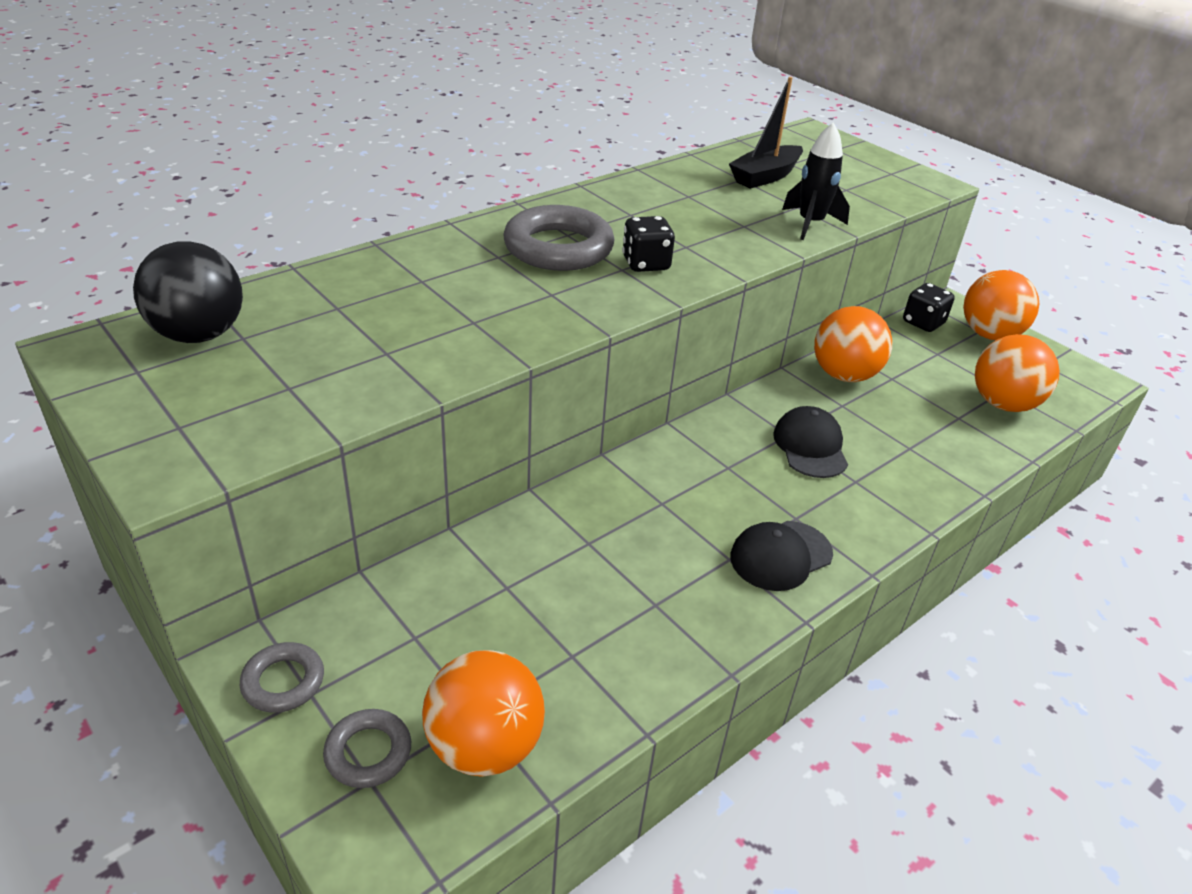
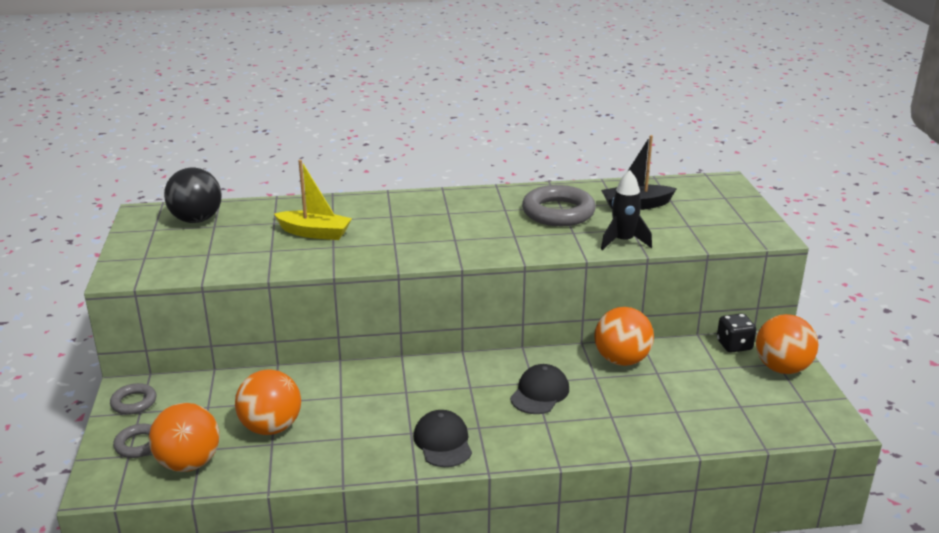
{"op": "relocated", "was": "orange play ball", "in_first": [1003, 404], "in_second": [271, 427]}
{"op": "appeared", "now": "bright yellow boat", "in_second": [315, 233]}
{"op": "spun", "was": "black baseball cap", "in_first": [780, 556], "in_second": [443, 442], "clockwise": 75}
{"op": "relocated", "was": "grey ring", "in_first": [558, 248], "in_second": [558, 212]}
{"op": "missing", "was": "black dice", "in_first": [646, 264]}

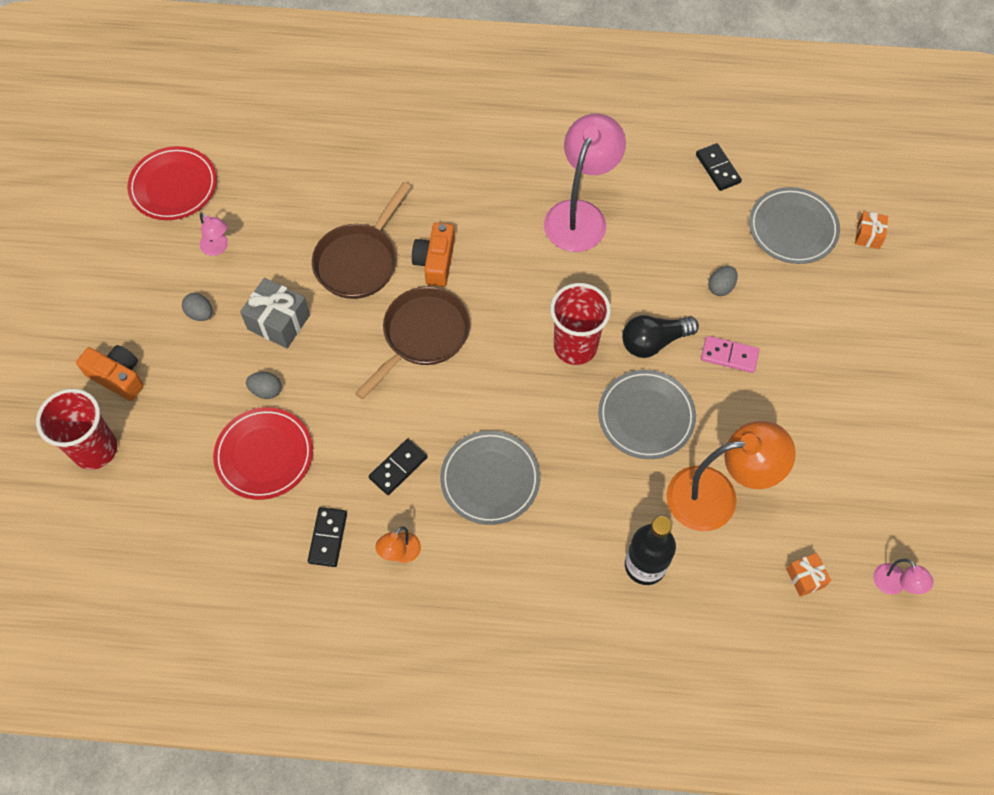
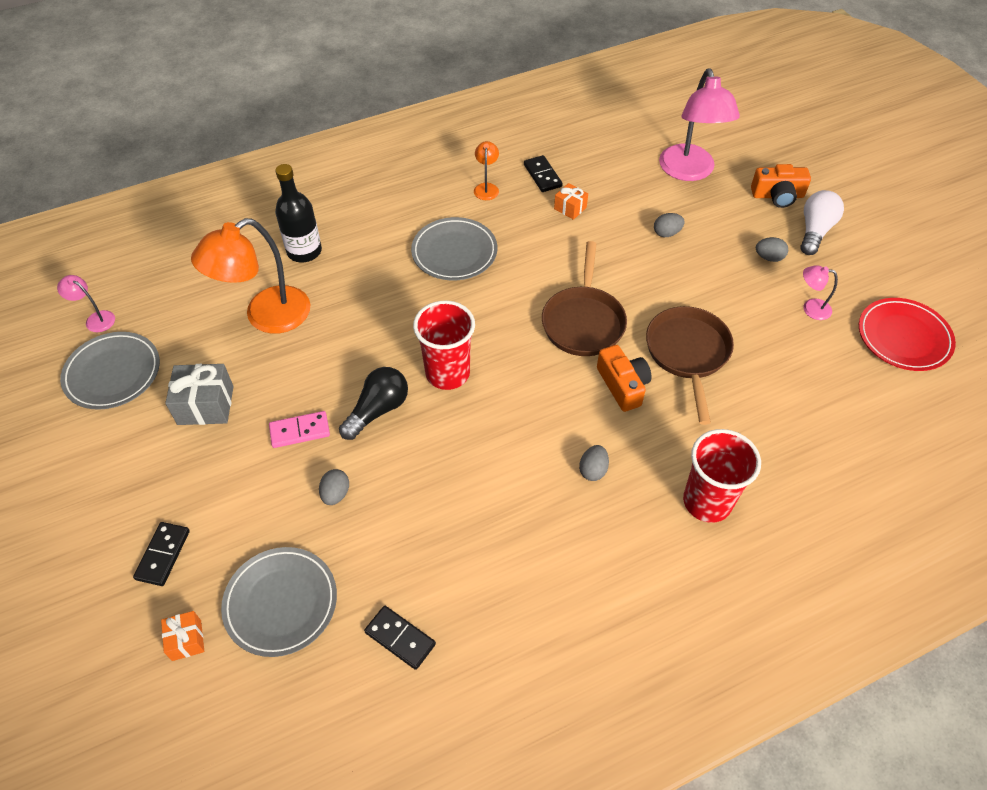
{"op": "relocated", "was": "grey dinner plate", "in_first": [646, 416], "in_second": [113, 373]}
{"op": "relocated", "was": "black domino", "in_first": [398, 467], "in_second": [163, 555]}
{"op": "relocated", "was": "grey present", "in_first": [278, 322], "in_second": [205, 405]}
{"op": "relocated", "was": "orange present", "in_first": [805, 578], "in_second": [570, 208]}
{"op": "appeared", "now": "grey egg shape", "in_second": [593, 470]}
{"op": "relocated", "was": "rose-pink lamp", "in_first": [580, 215], "in_second": [689, 171]}
{"op": "relocated", "was": "red beaker", "in_first": [95, 449], "in_second": [707, 502]}
{"op": "appeared", "now": "white light bulb", "in_second": [815, 231]}
{"op": "missing", "was": "red dinner plate", "in_first": [264, 455]}

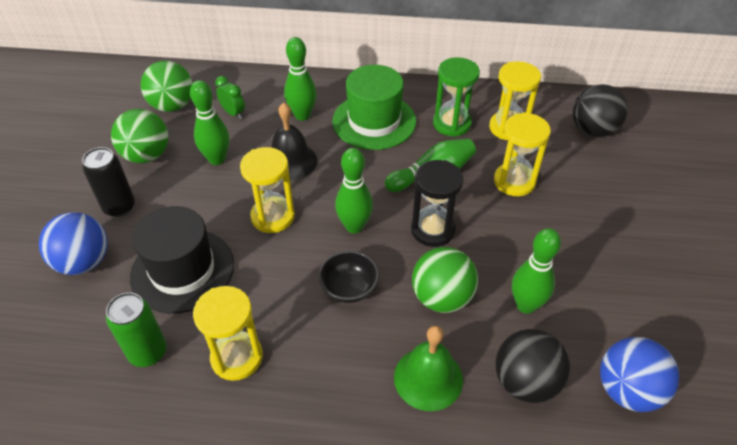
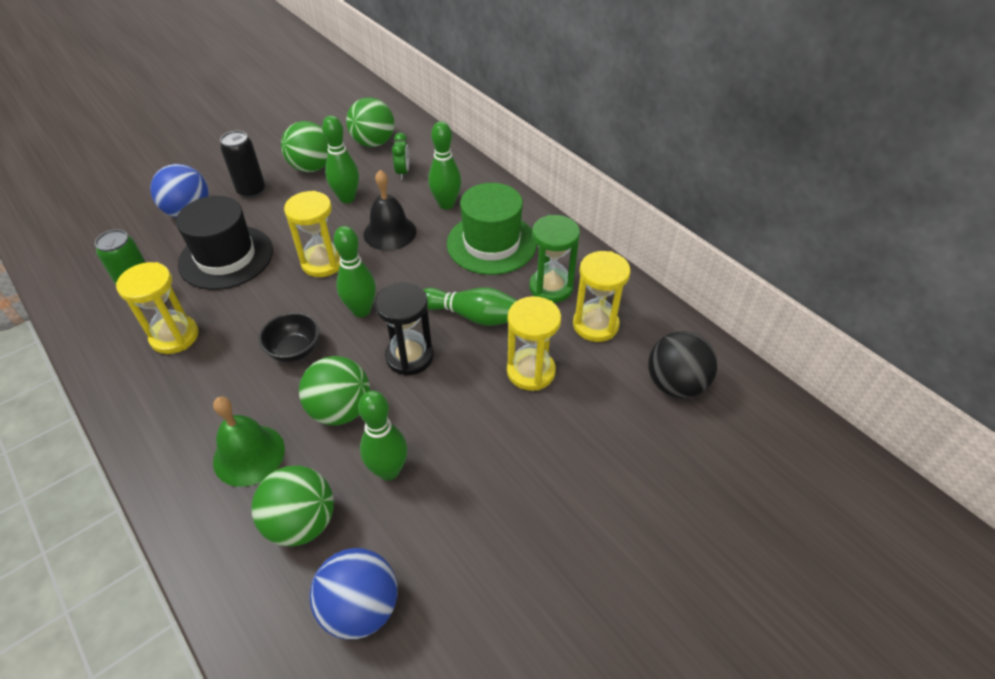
{"op": "colour", "was": "black play ball", "now": "green play ball", "in_first": [525, 382], "in_second": [301, 522]}

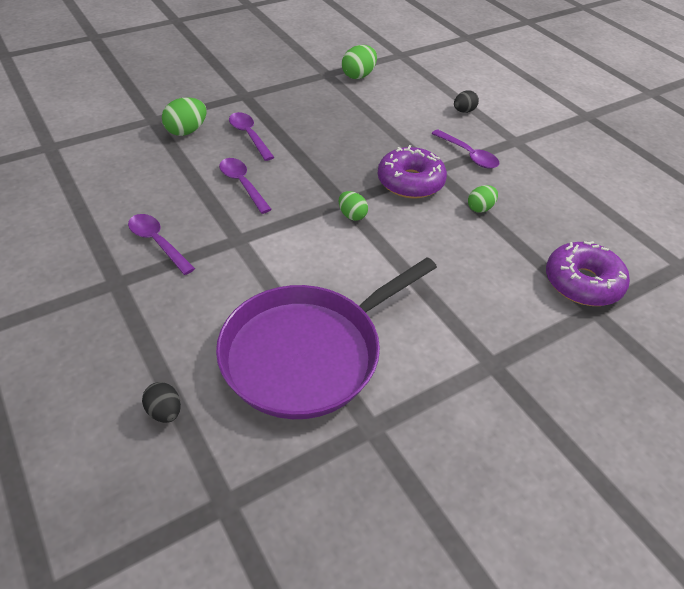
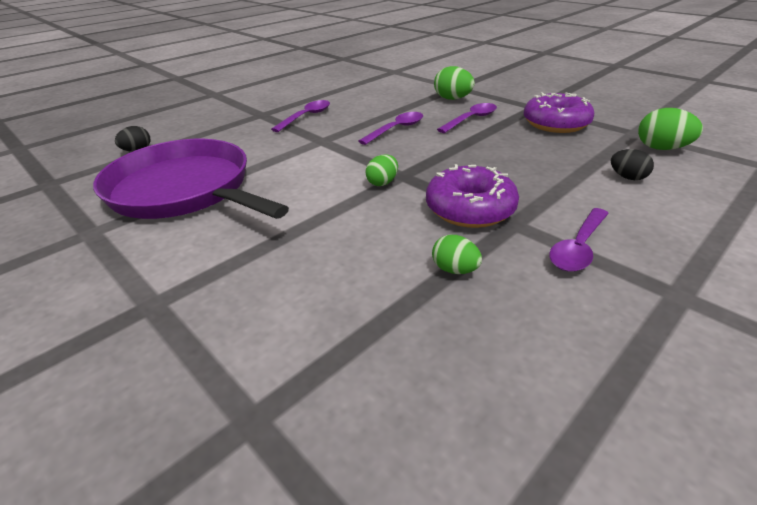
{"op": "relocated", "was": "violet glazed donut", "in_first": [582, 283], "in_second": [555, 124]}
{"op": "relocated", "was": "black egg shape", "in_first": [464, 111], "in_second": [627, 177]}

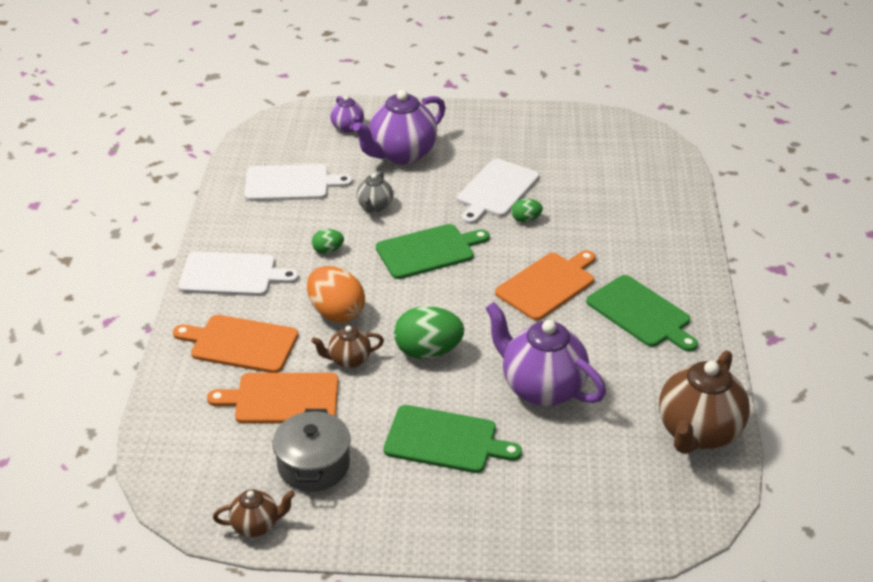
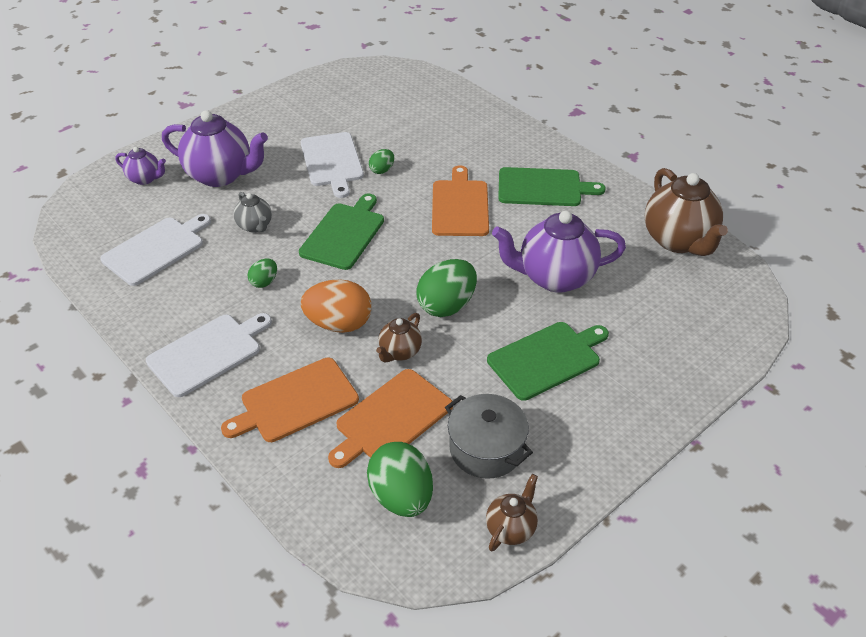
{"op": "spun", "was": "violet teapot", "in_first": [401, 154], "in_second": [221, 175], "clockwise": -75}
{"op": "appeared", "now": "green egg shape", "in_second": [401, 497]}

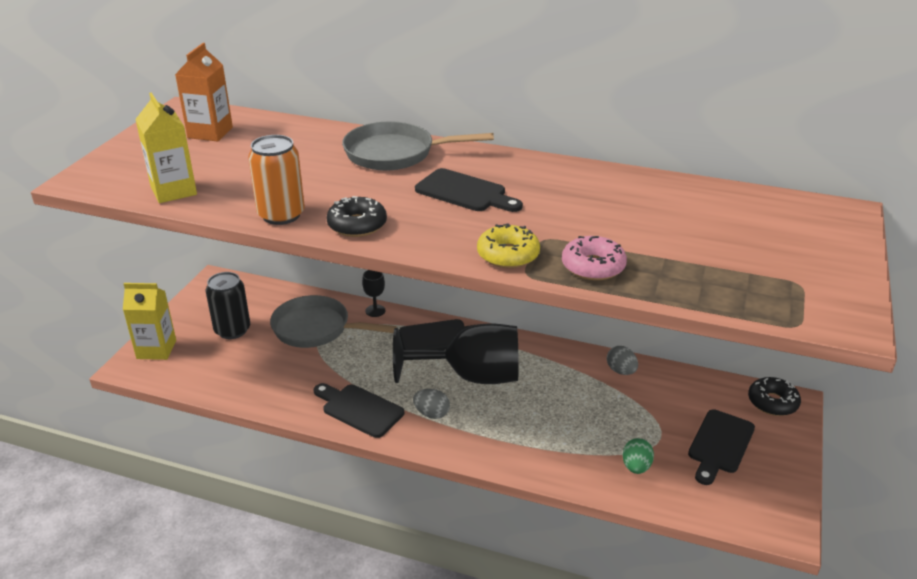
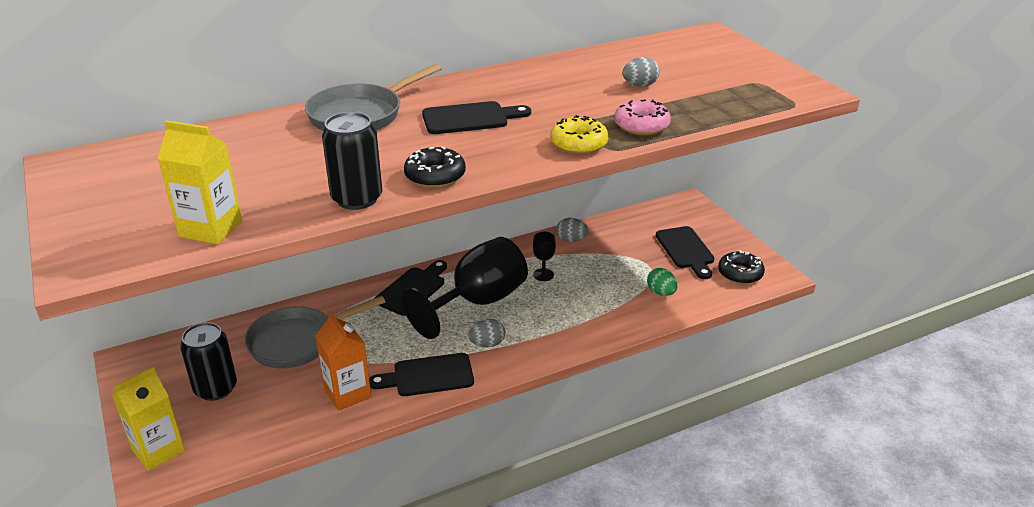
{"op": "relocated", "was": "orange juice carton", "in_first": [210, 133], "in_second": [347, 393]}
{"op": "colour", "was": "orange tin", "now": "black tin", "in_first": [281, 215], "in_second": [357, 198]}
{"op": "relocated", "was": "black chalice", "in_first": [375, 311], "in_second": [543, 275]}
{"op": "appeared", "now": "grey egg shape", "in_second": [640, 85]}
{"op": "relocated", "was": "black glazed donut", "in_first": [772, 402], "in_second": [740, 273]}

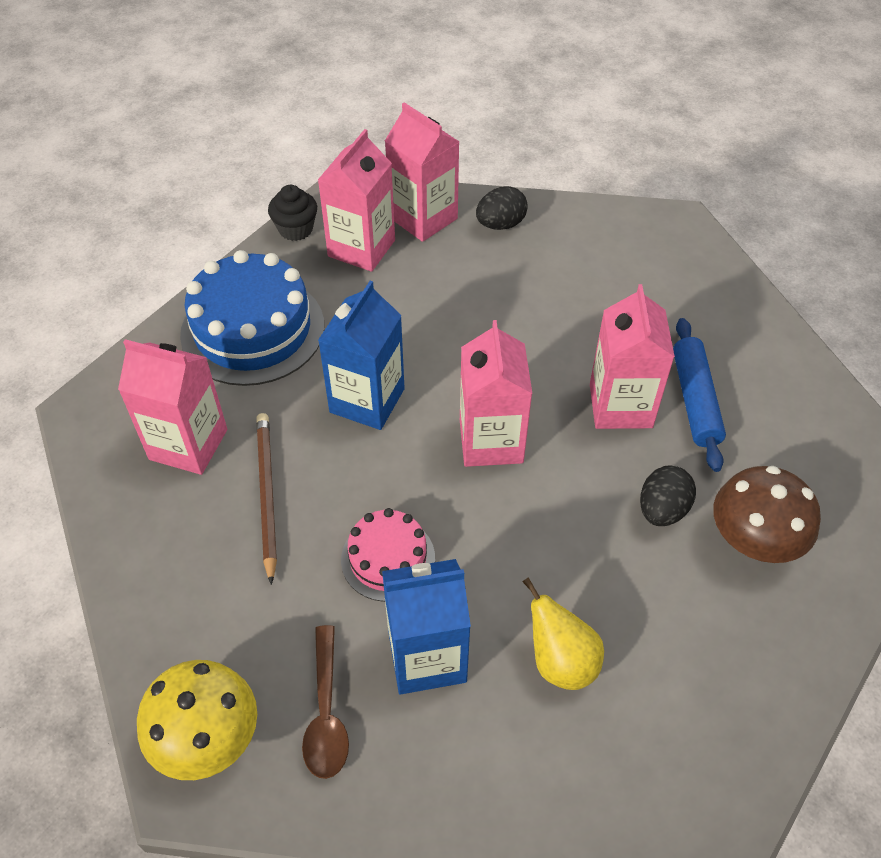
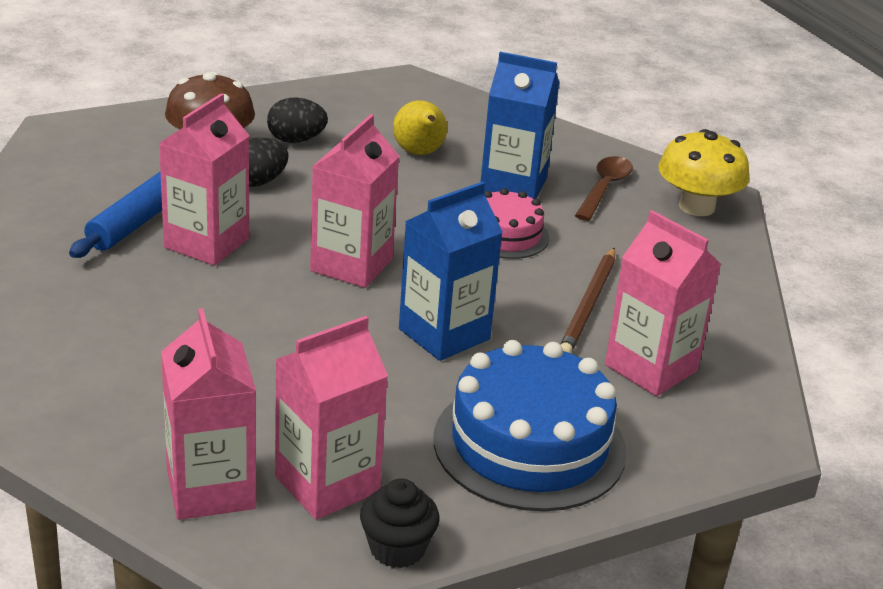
{"op": "relocated", "was": "black egg shape", "in_first": [500, 224], "in_second": [296, 140]}

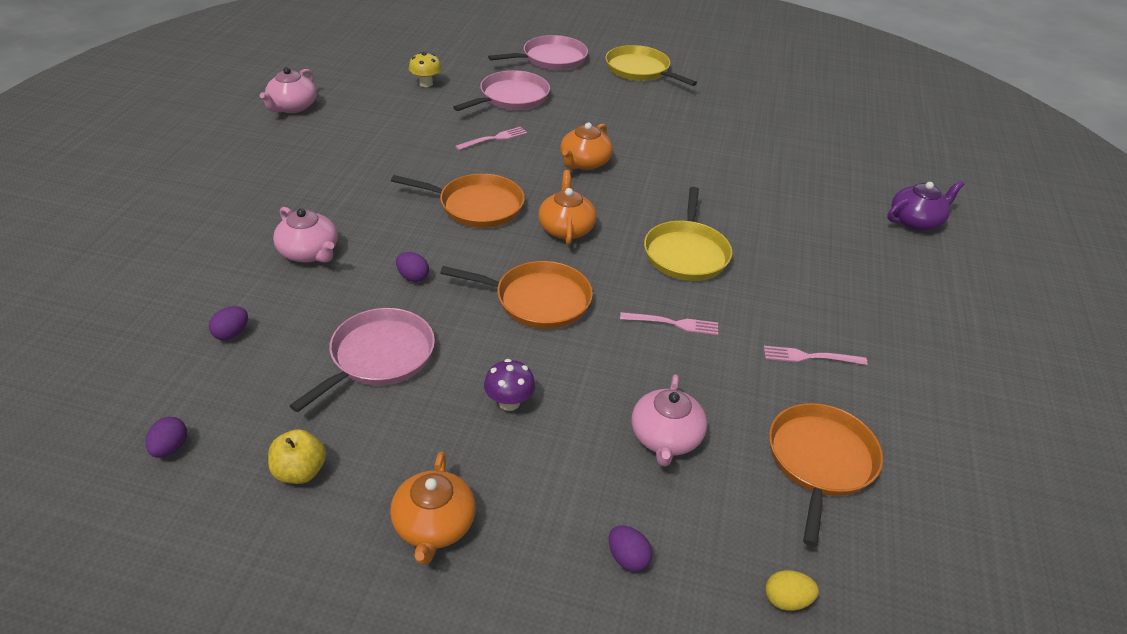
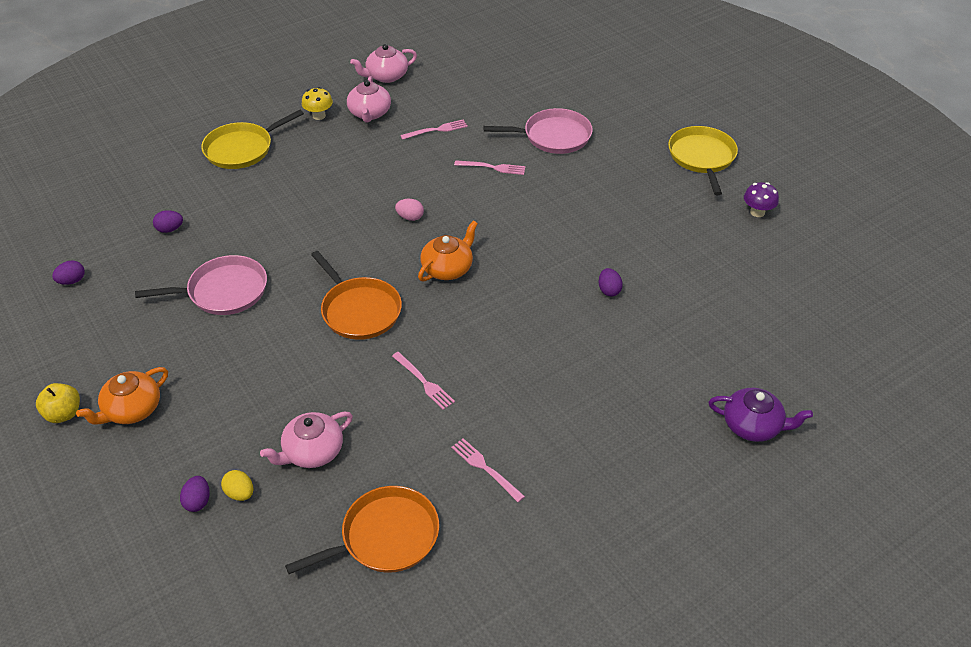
{"op": "relocated", "was": "bright yellow apple", "in_first": [300, 472], "in_second": [64, 414]}
{"op": "relocated", "was": "bright yellow frying pan", "in_first": [686, 253], "in_second": [242, 149]}
{"op": "relocated", "was": "bright yellow egg shape", "in_first": [786, 600], "in_second": [240, 493]}
{"op": "relocated", "was": "bright yellow toadstool", "in_first": [426, 83], "in_second": [319, 116]}
{"op": "relocated", "was": "rose-pink teapot", "in_first": [309, 252], "in_second": [369, 113]}
{"op": "exchanged", "was": "orange frying pan", "now": "rose-pink egg shape", "in_first": [477, 206], "in_second": [410, 217]}
{"op": "appeared", "now": "rose-pink fork", "in_second": [437, 130]}
{"op": "relocated", "was": "violet egg shape", "in_first": [413, 277], "in_second": [609, 290]}
{"op": "relocated", "was": "violet toadstool", "in_first": [509, 402], "in_second": [757, 212]}
{"op": "missing", "was": "rose-pink frying pan", "in_first": [551, 59]}
{"op": "missing", "was": "orange teapot", "in_first": [584, 163]}

